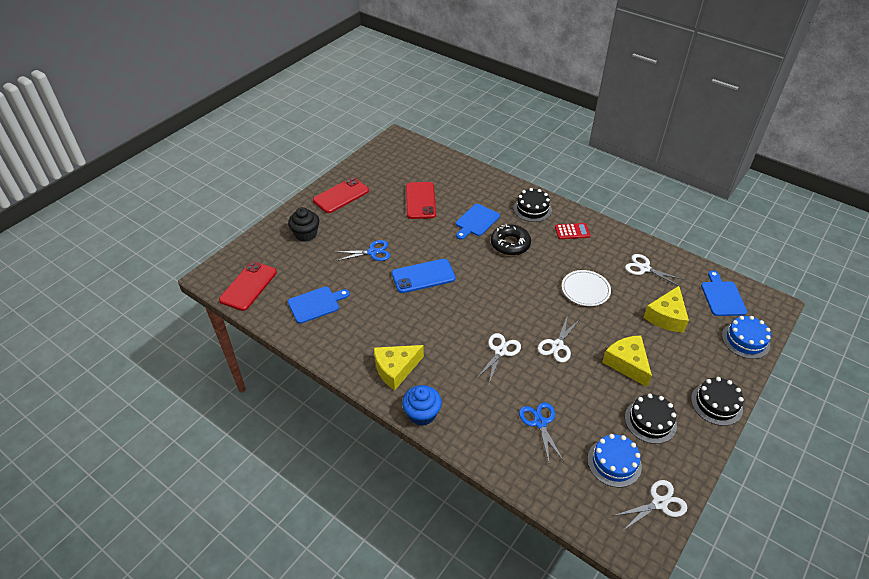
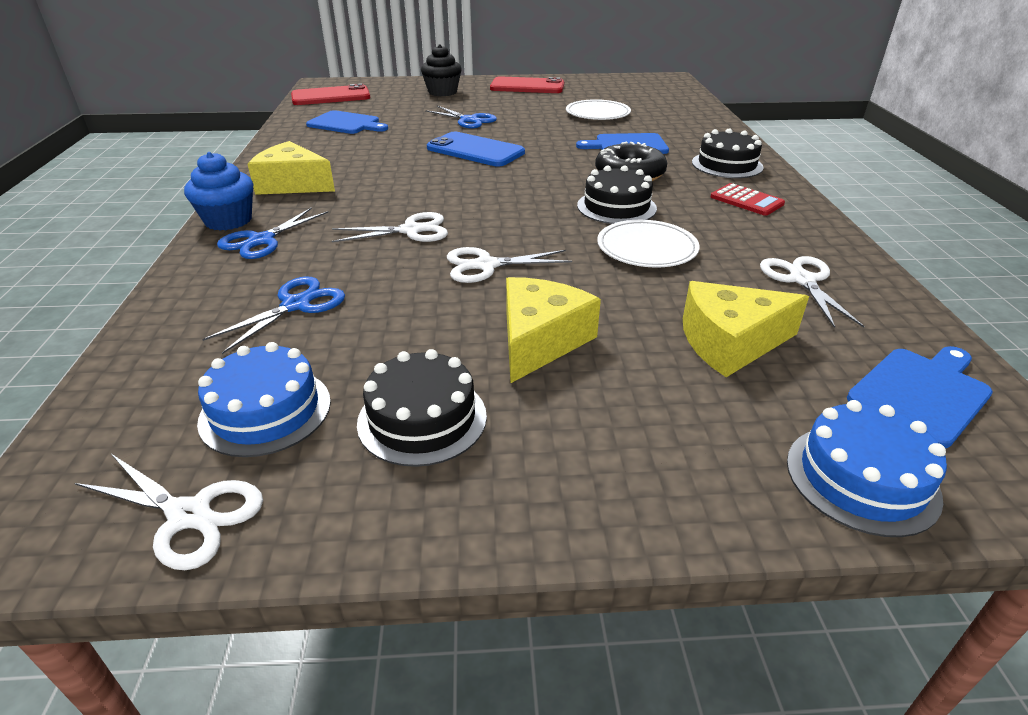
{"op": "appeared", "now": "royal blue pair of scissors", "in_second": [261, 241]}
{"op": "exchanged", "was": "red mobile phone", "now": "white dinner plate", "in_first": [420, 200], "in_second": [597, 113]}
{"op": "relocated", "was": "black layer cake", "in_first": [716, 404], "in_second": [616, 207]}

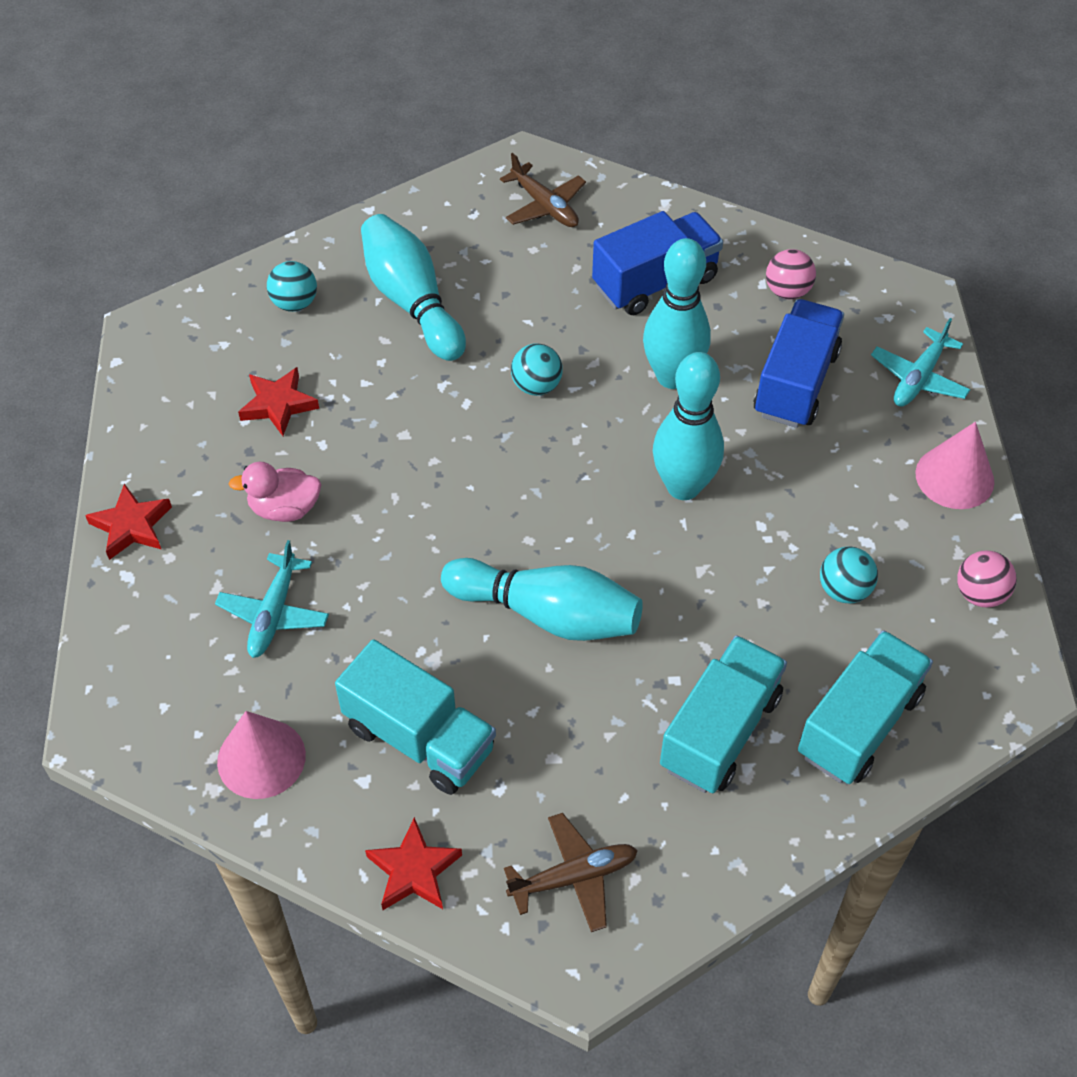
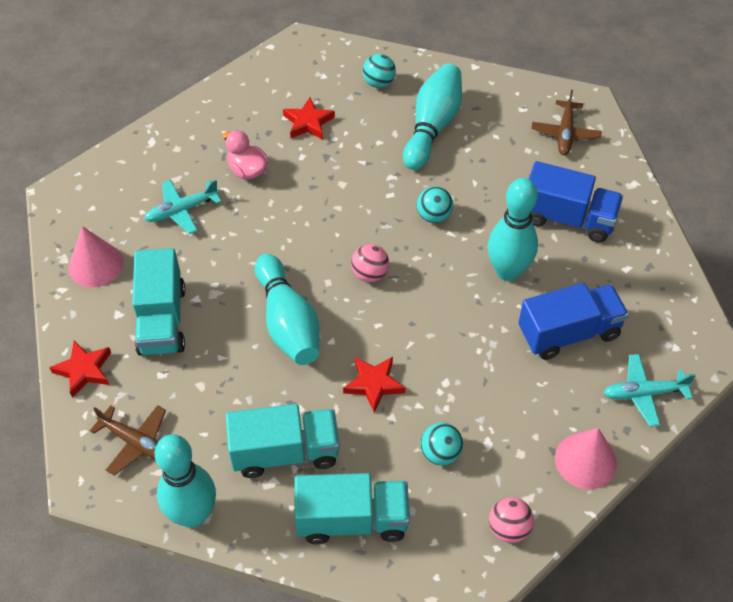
{"op": "relocated", "was": "turquoise tenpin", "in_first": [683, 486], "in_second": [193, 514]}
{"op": "relocated", "was": "red five-pointed star", "in_first": [131, 526], "in_second": [374, 384]}
{"op": "relocated", "was": "rose-pink play ball", "in_first": [787, 291], "in_second": [370, 274]}

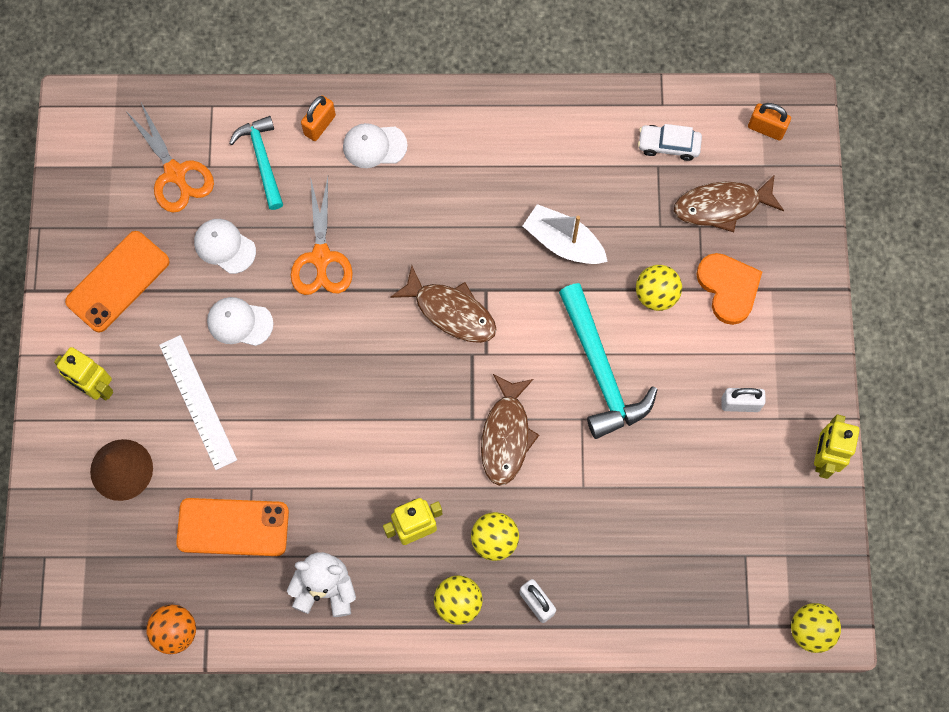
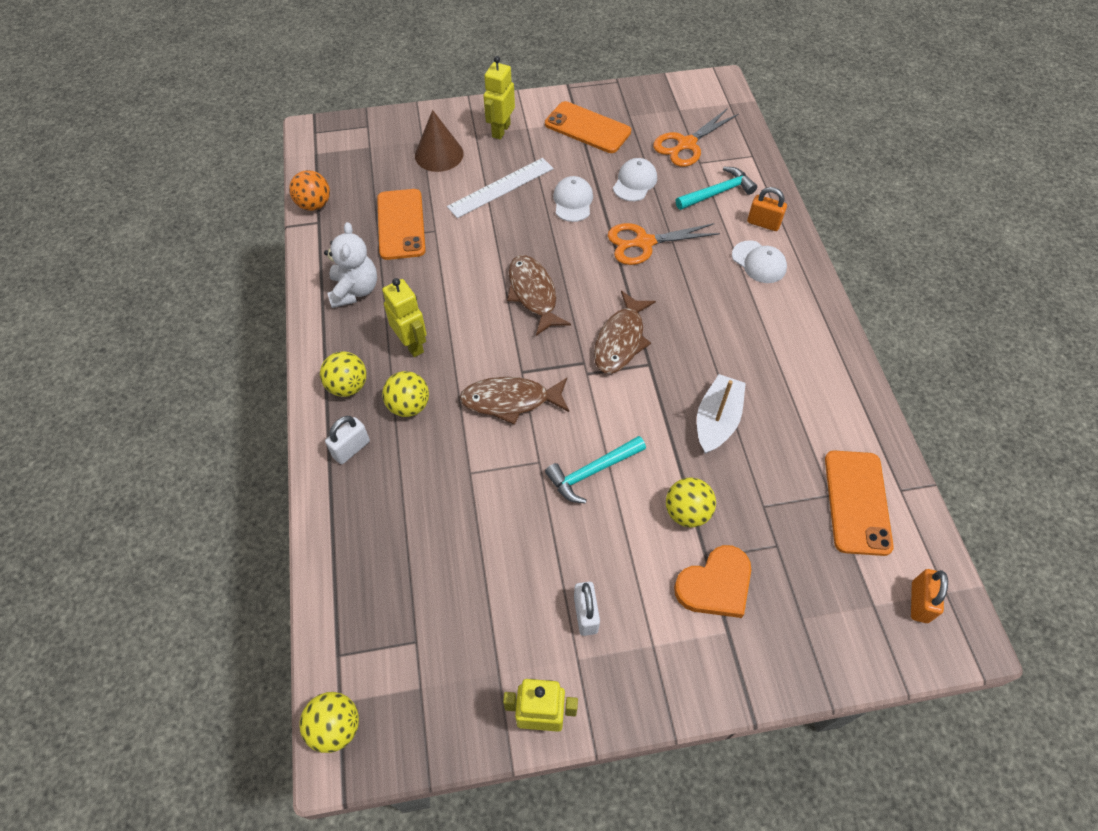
{"op": "relocated", "was": "dark brown fish figure", "in_first": [722, 206], "in_second": [533, 294]}
{"op": "size", "was": "turquoise claw hammer", "in_first": [600, 371], "in_second": [592, 472], "ratio": 0.64}
{"op": "spun", "was": "white baseball cap", "in_first": [374, 146], "in_second": [759, 262], "clockwise": 150}
{"op": "exchanged", "was": "white toy car", "now": "orange mobile phone", "in_first": [668, 145], "in_second": [857, 502]}

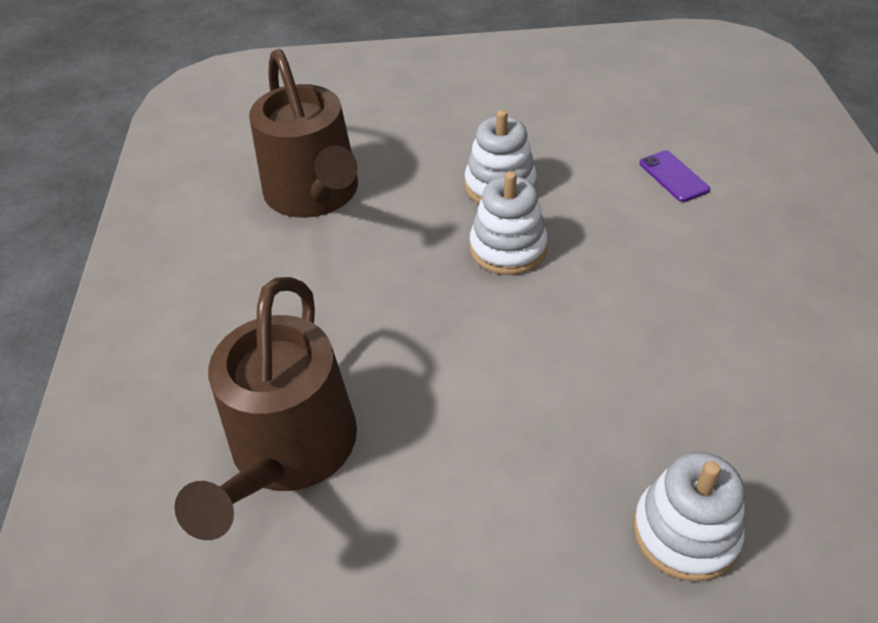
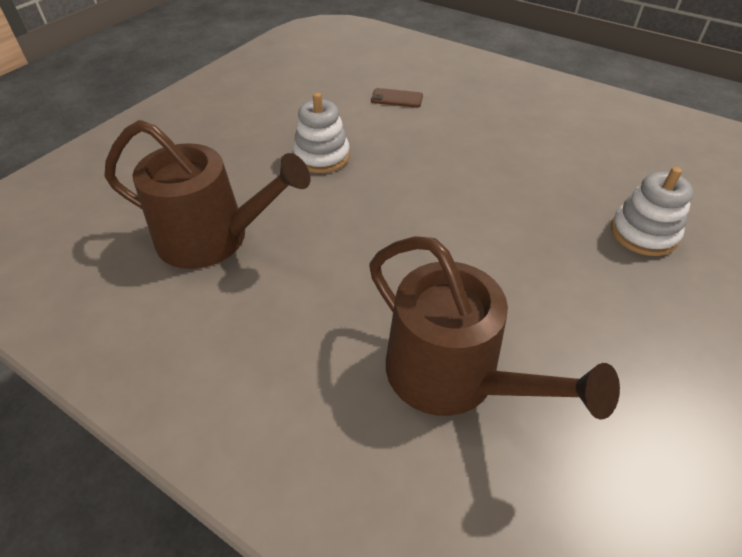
{"op": "colour", "was": "violet mobile phone", "now": "dark brown mobile phone", "in_first": [673, 176], "in_second": [397, 98]}
{"op": "missing", "was": "white stacking toy", "in_first": [508, 248]}

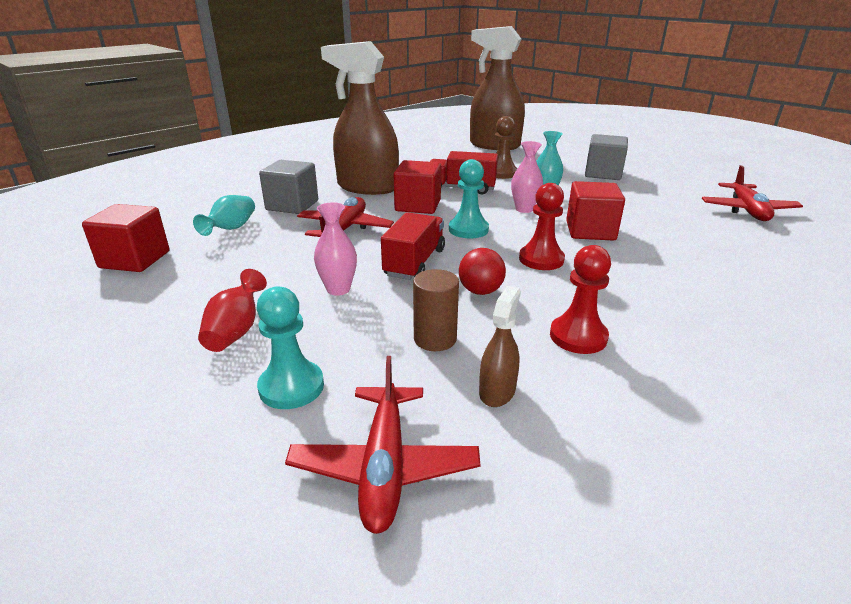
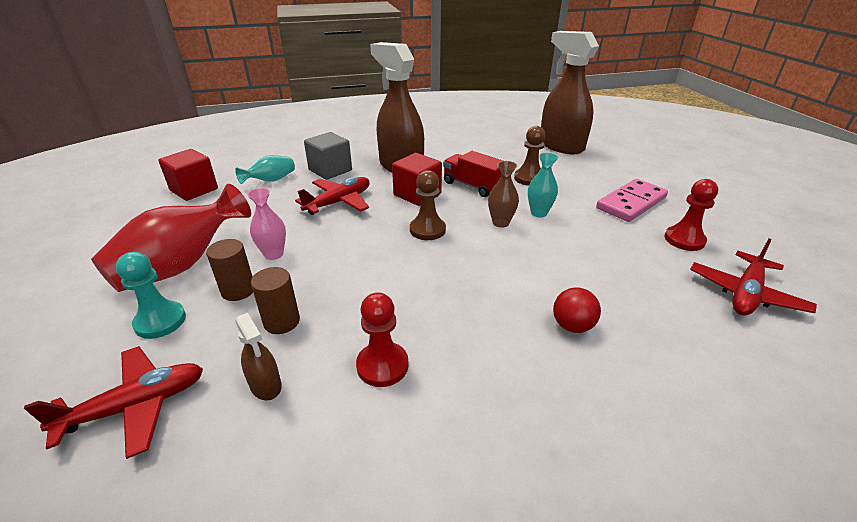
{"op": "spun", "was": "red toy plane", "in_first": [384, 466], "in_second": [136, 406], "clockwise": -150}
{"op": "size", "was": "red flower vase", "in_first": [236, 331], "in_second": [182, 265], "ratio": 1.93}
{"op": "appeared", "now": "dark brown cylinder shape", "in_second": [238, 290]}
{"op": "spun", "was": "dark brown spray cleaner", "in_first": [497, 391], "in_second": [265, 385], "clockwise": 90}
{"op": "colour", "was": "turquoise game pawn", "now": "dark brown game pawn", "in_first": [468, 230], "in_second": [427, 230]}
{"op": "colour", "was": "rose-pink flower vase", "now": "dark brown flower vase", "in_first": [524, 209], "in_second": [500, 223]}
{"op": "relocated", "was": "red play ball", "in_first": [480, 291], "in_second": [572, 326]}
{"op": "exchanged", "was": "grey block", "now": "rose-pink domino", "in_first": [603, 174], "in_second": [631, 203]}
{"op": "relocated", "was": "red game pawn", "in_first": [541, 259], "in_second": [684, 240]}
{"op": "missing", "was": "red lorry", "in_first": [415, 262]}
{"op": "missing", "was": "red block", "in_first": [590, 231]}

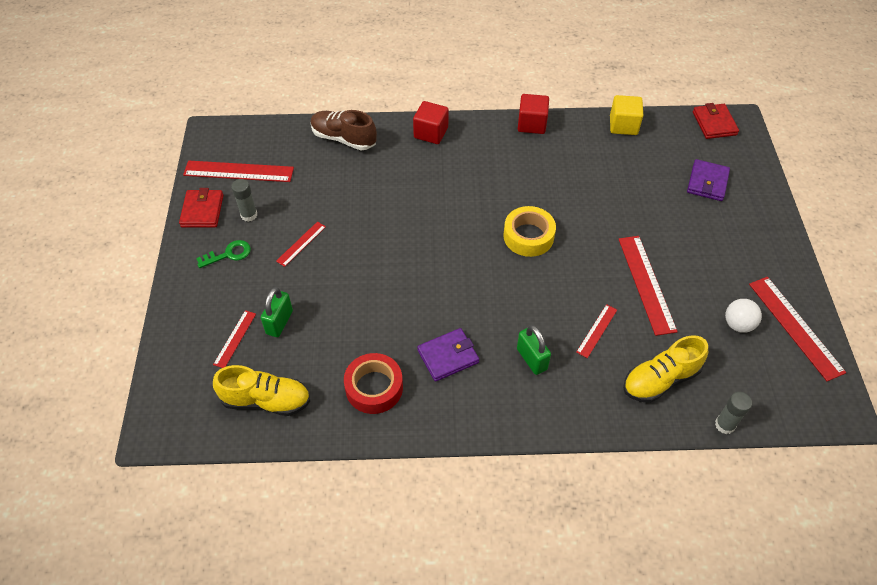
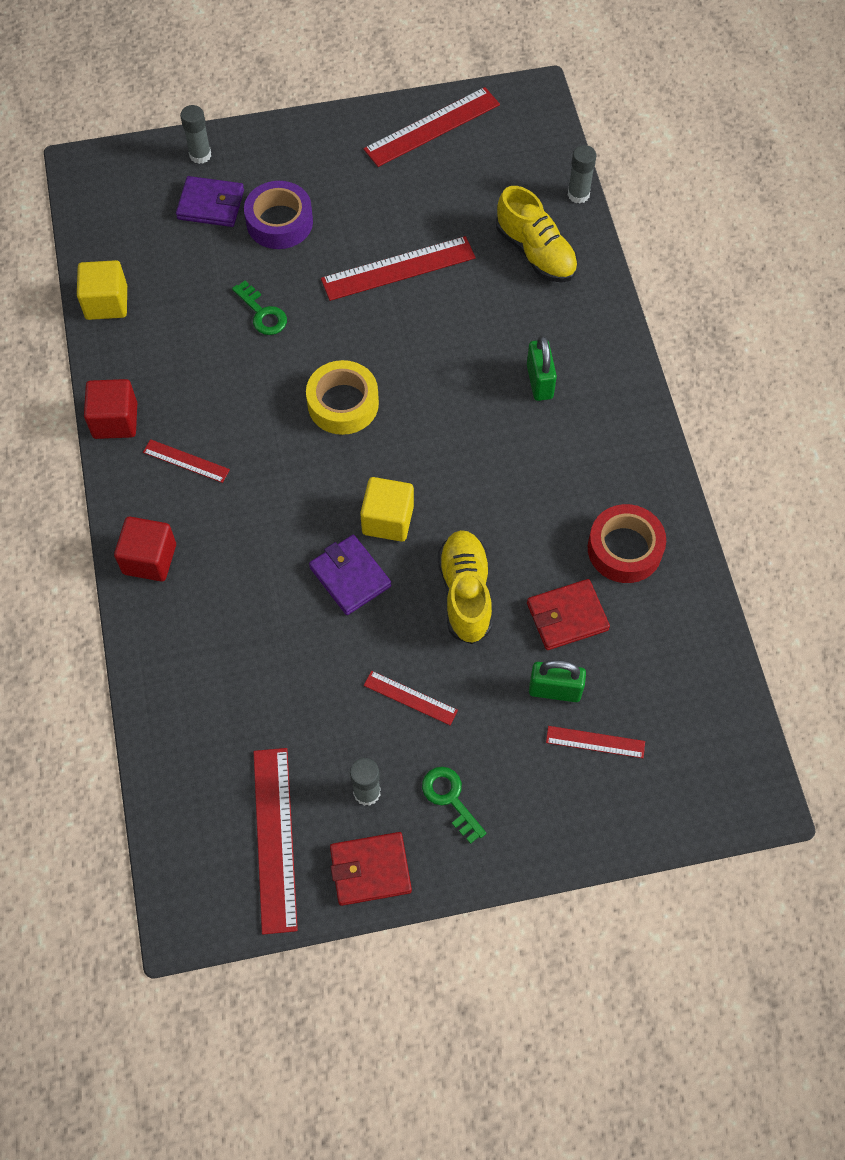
{"op": "relocated", "was": "red straightedge", "in_first": [596, 330], "in_second": [186, 461]}
{"op": "appeared", "now": "grey glue stick", "in_second": [200, 155]}
{"op": "appeared", "now": "green latchkey", "in_second": [262, 313]}
{"op": "appeared", "now": "violet sticky tape", "in_second": [279, 222]}
{"op": "relocated", "was": "violet billfold", "in_first": [448, 356], "in_second": [350, 577]}
{"op": "appeared", "now": "bright yellow block", "in_second": [388, 520]}
{"op": "relocated", "was": "bright yellow shoe", "in_first": [266, 400], "in_second": [465, 593]}
{"op": "spun", "was": "green small lock", "in_first": [532, 359], "in_second": [539, 381], "clockwise": -60}
{"op": "relocated", "was": "red billfold", "in_first": [714, 123], "in_second": [567, 617]}
{"op": "missing", "was": "dark brown shoe", "in_first": [344, 139]}
{"op": "missing", "was": "white play ball", "in_first": [738, 324]}

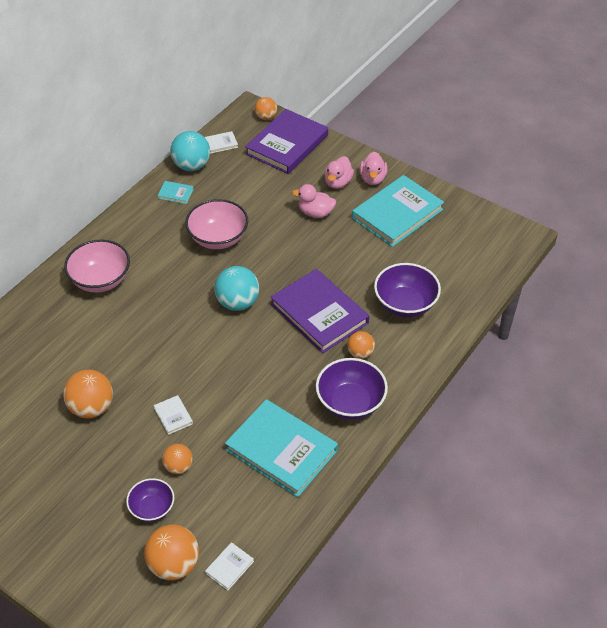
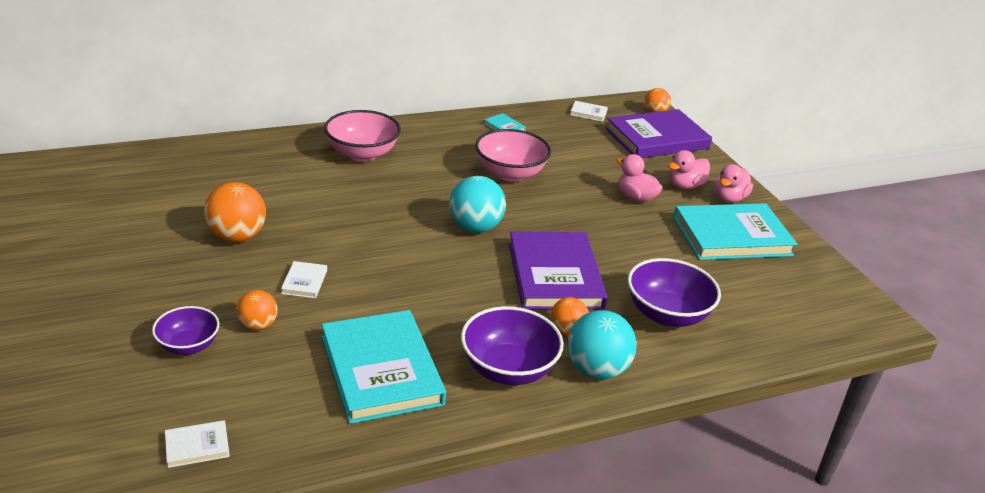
{"op": "relocated", "was": "turquoise play ball", "in_first": [191, 166], "in_second": [596, 370]}
{"op": "missing", "was": "orange play ball", "in_first": [174, 564]}

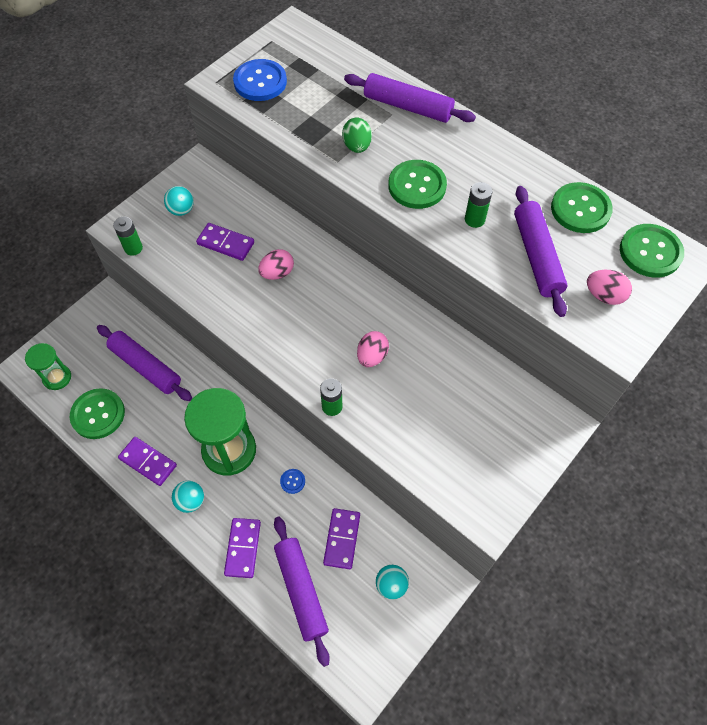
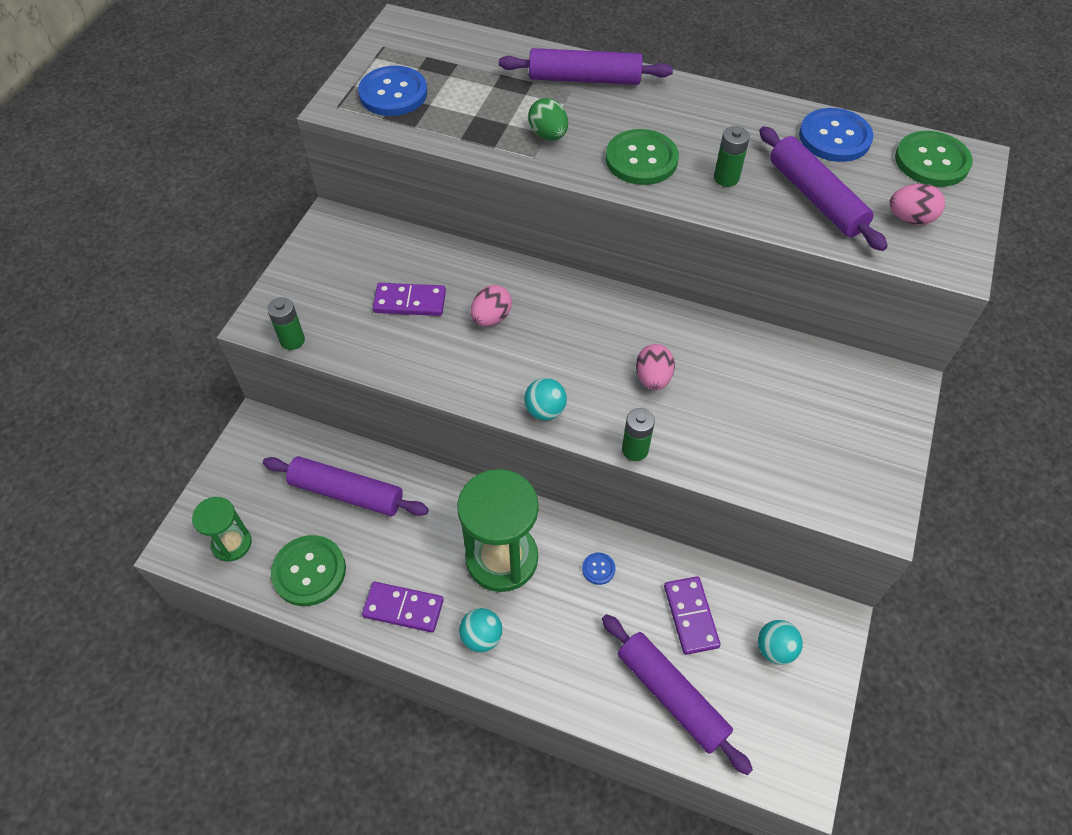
{"op": "relocated", "was": "turquoise play ball", "in_first": [181, 210], "in_second": [545, 410]}
{"op": "colour", "was": "green button", "now": "royal blue button", "in_first": [580, 209], "in_second": [834, 137]}
{"op": "missing", "was": "violet domino", "in_first": [243, 548]}

